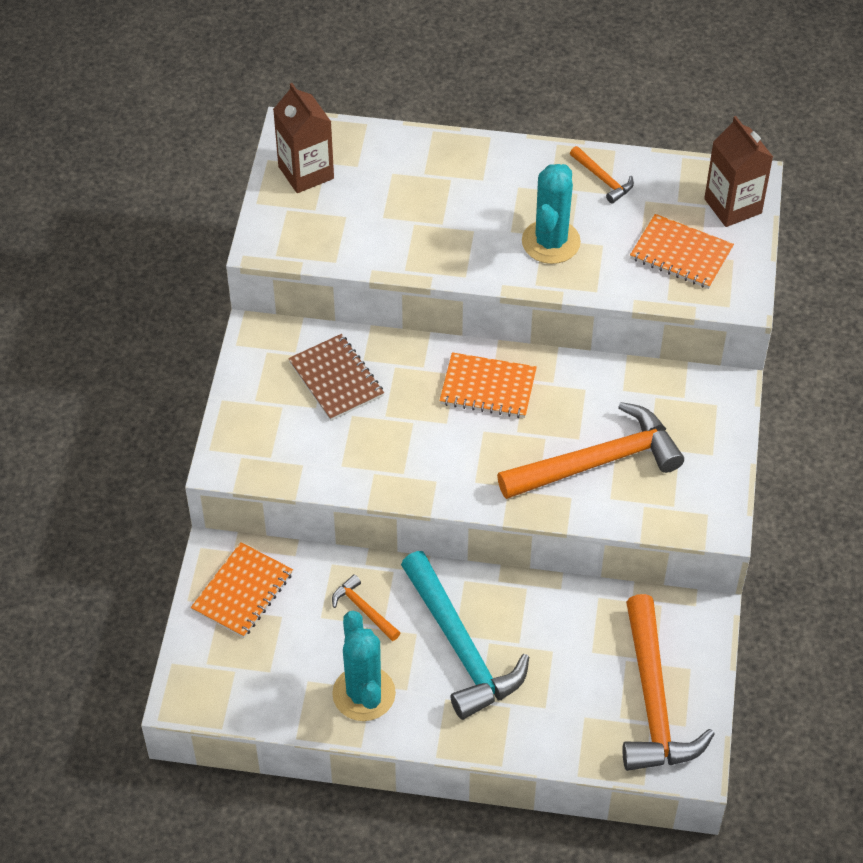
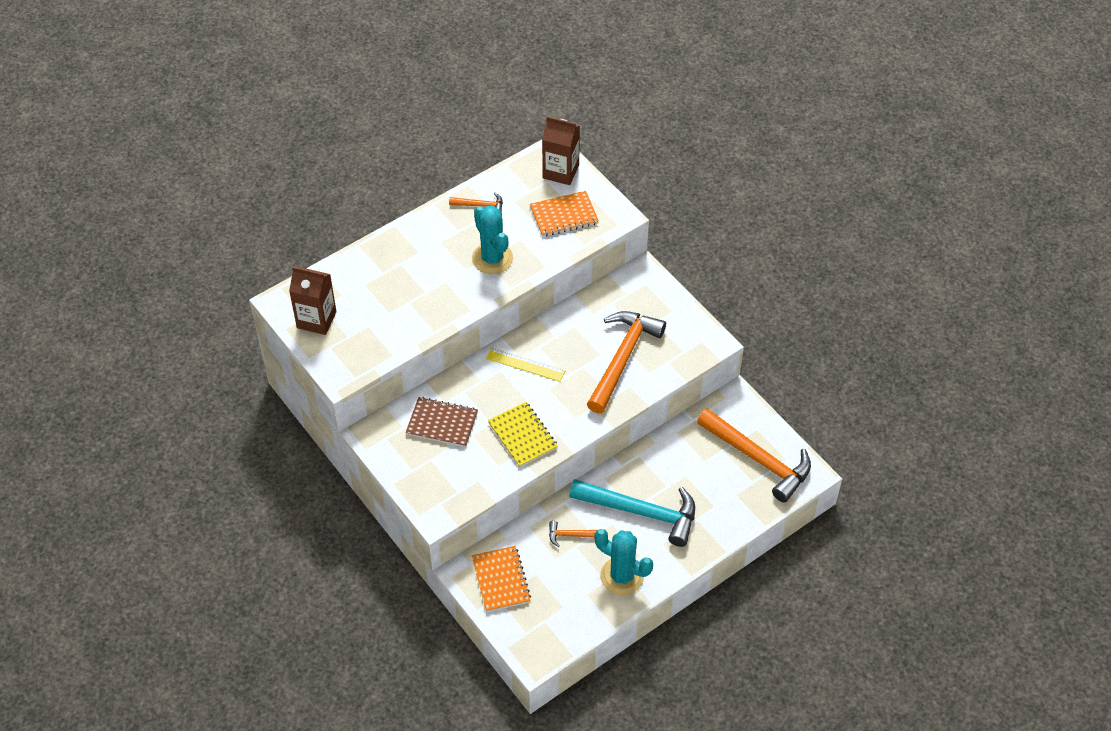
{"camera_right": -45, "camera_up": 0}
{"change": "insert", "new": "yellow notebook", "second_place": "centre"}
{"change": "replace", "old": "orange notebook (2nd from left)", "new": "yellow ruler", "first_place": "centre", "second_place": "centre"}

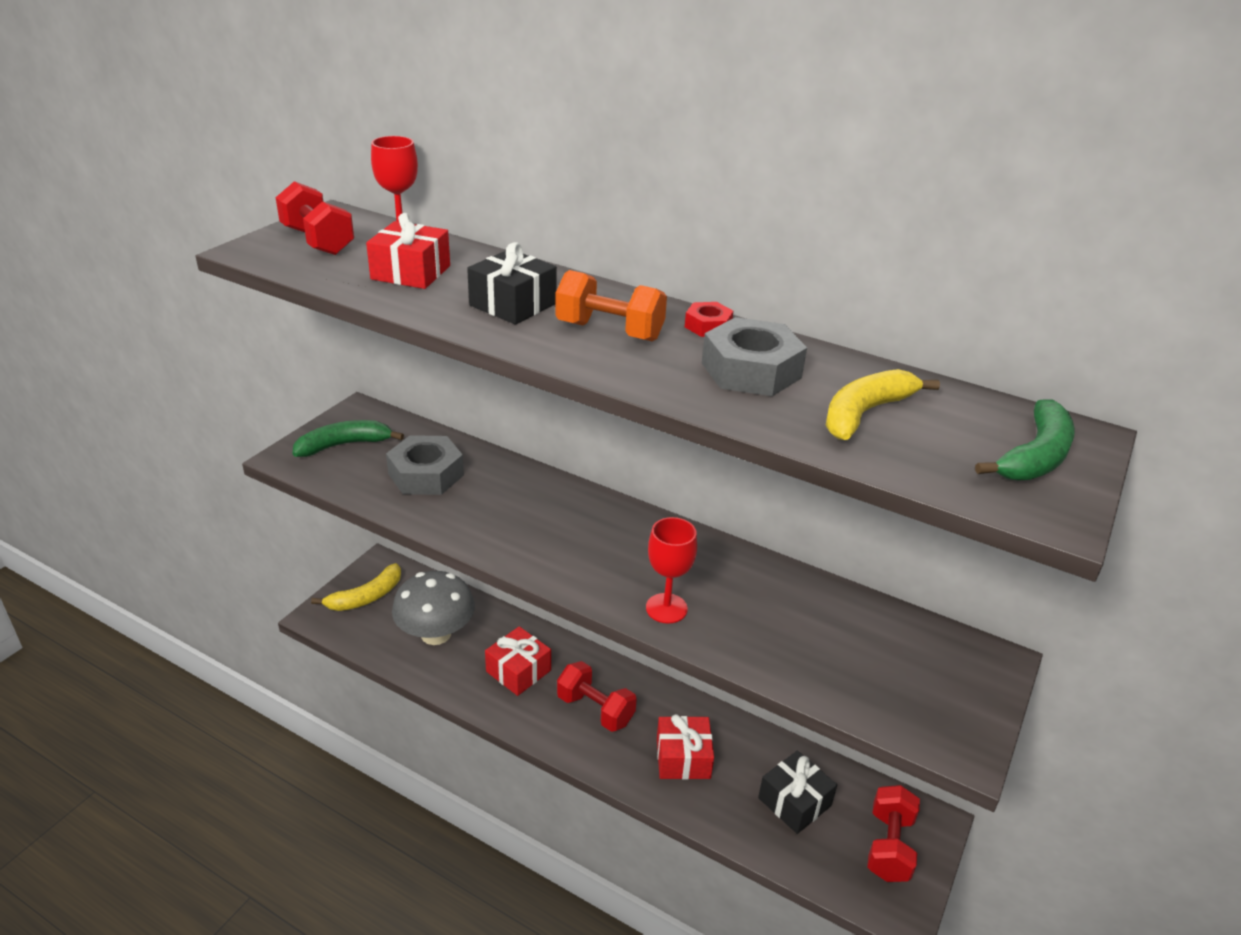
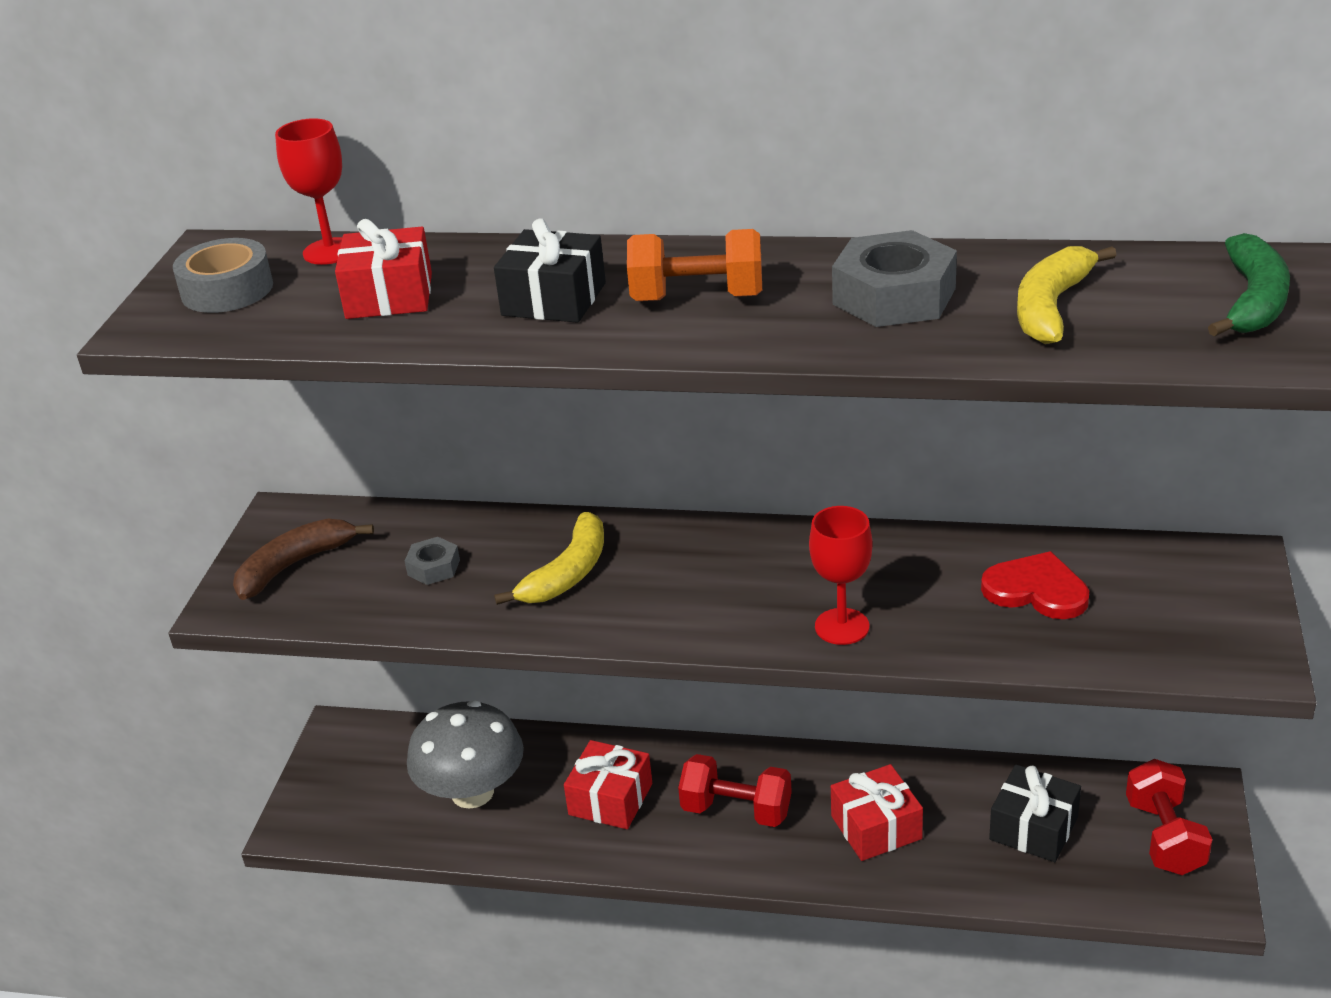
{"camera_right": -15, "camera_up": 0}
{"change": "delete", "old": "red nut", "first_place": "centre"}
{"change": "insert", "new": "red heart", "second_place": "middle right"}
{"change": "move", "old": "yellow banana (1st from left)", "first_place": "middle left", "second_place": "centre"}
{"change": "replace", "old": "red dumbbell (1st from left)", "new": "grey tape", "first_place": "top left", "second_place": "top left"}
{"change": "recolor", "old": "green banana (1st from left)", "new": "brown banana", "first_place": "middle left", "second_place": "middle left"}
{"change": "resize", "old": "grey nut (1st from left)", "first_place": "centre", "second_place": "middle left", "factor": 0.52}

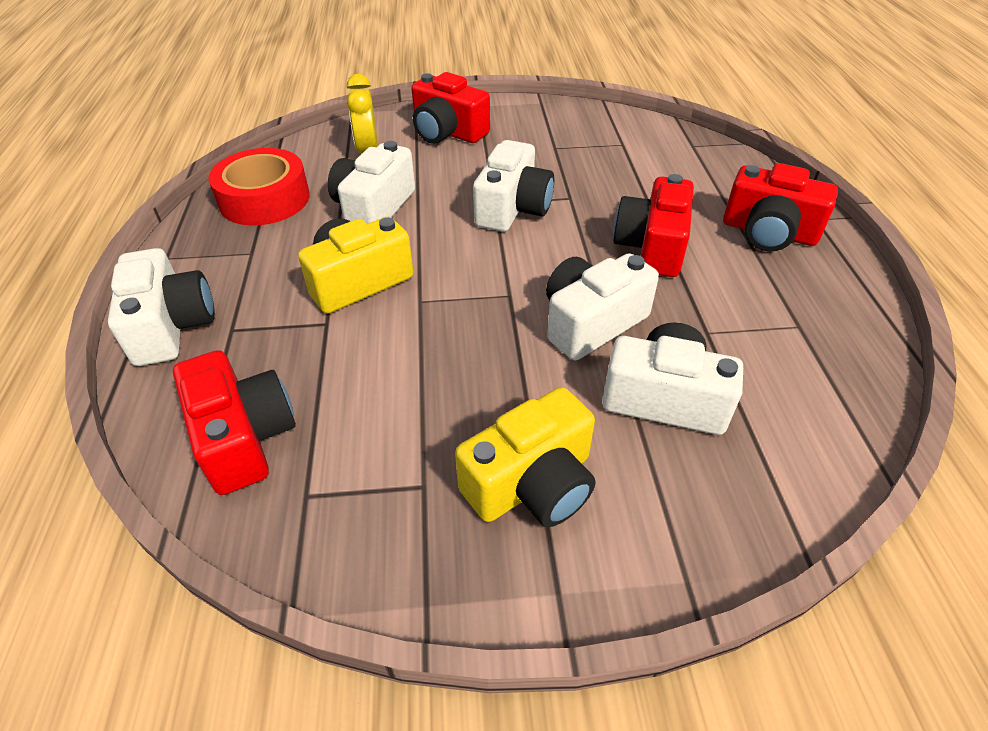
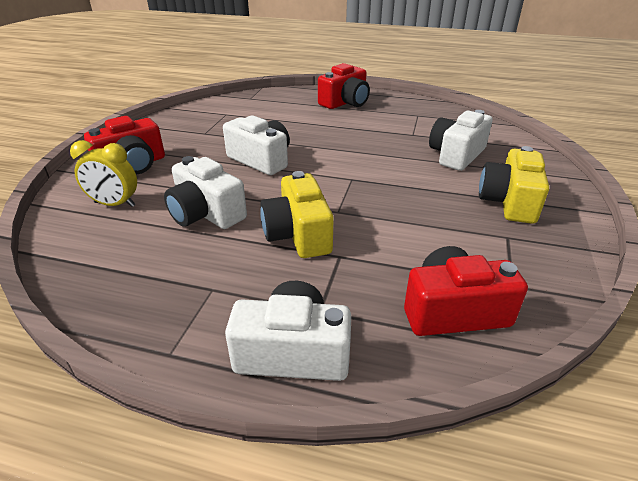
{"camera_right": -70, "camera_up": -10}
{"change": "delete", "old": "red tape", "first_place": "top left"}
{"change": "delete", "old": "white camera (4th from left)", "first_place": "centre"}
{"change": "delete", "old": "red camera (3rd from left)", "first_place": "top centre"}
{"change": "rotate", "old": "yellow camera (2nd from left)", "first_place": "centre", "second_place": "middle right", "degrees": -150}

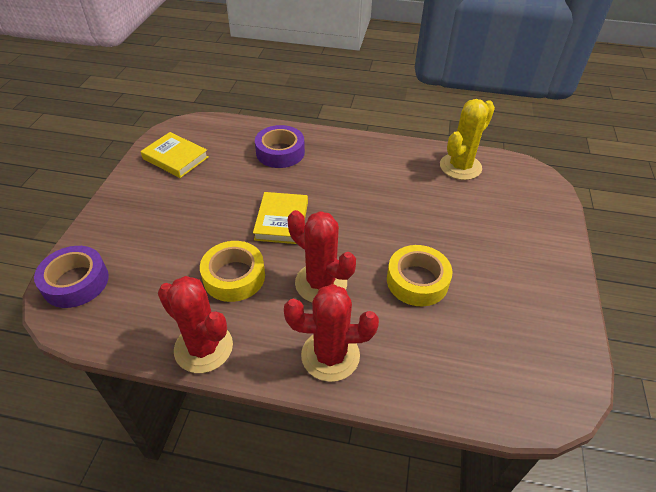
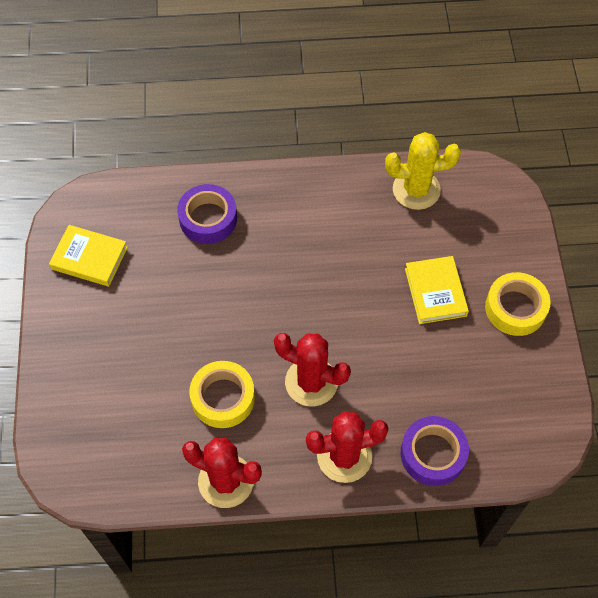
{"camera_right": -15, "camera_up": 15}
{"change": "move", "old": "purple tape (1st from left in the first image)", "new": "purple tape (2nd from left)", "first_place": "middle left", "second_place": "bottom right"}
{"change": "move", "old": "yellow book (2nd from left)", "first_place": "centre", "second_place": "middle right"}
{"change": "move", "old": "yellow tape (2nd from left)", "first_place": "centre", "second_place": "middle right"}
{"change": "rotate", "old": "yellow cactus", "first_place": "top right", "second_place": "top right", "degrees": 60}

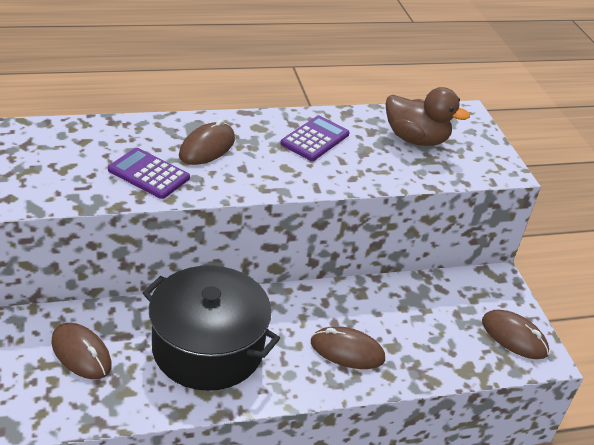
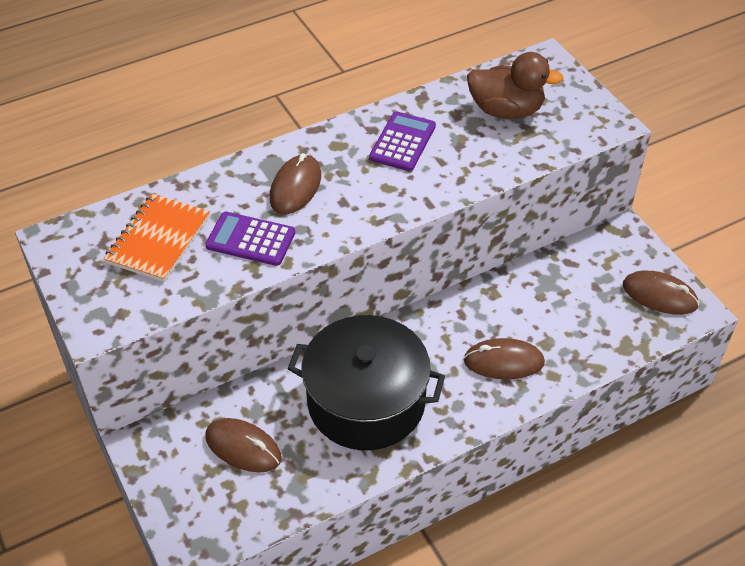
{"camera_right": -10, "camera_up": 10}
{"change": "insert", "new": "orange notebook", "second_place": "middle left"}

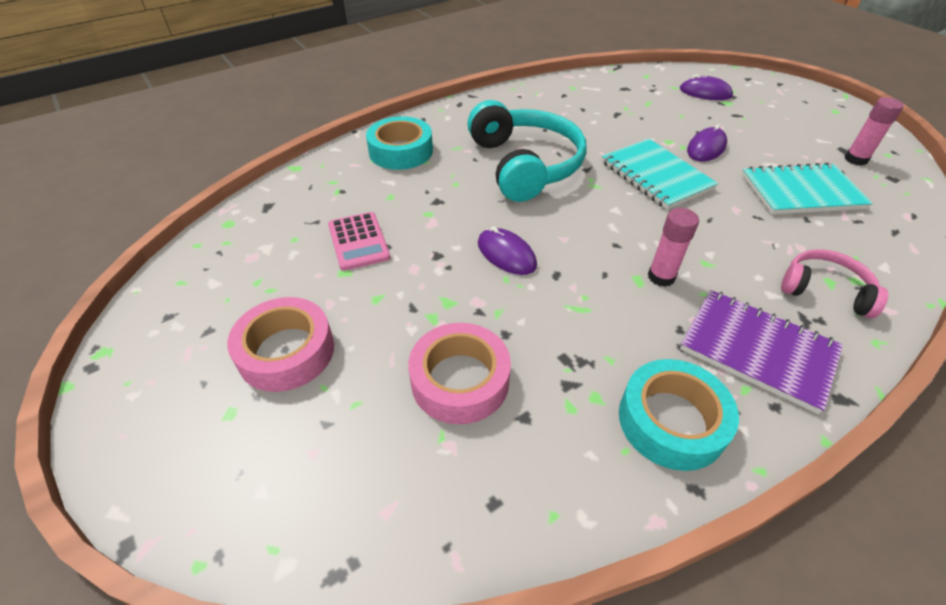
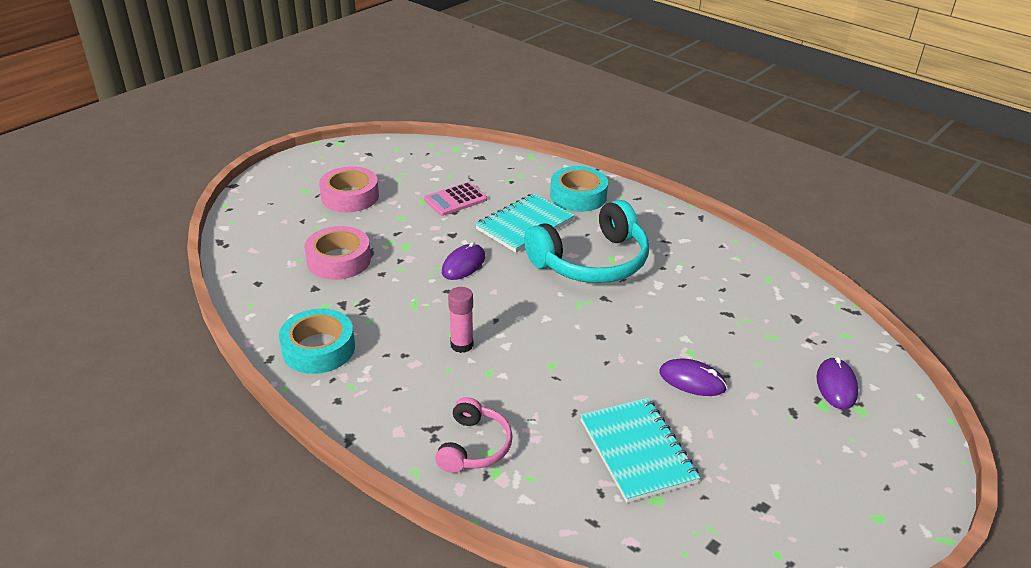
{"camera_right": 75, "camera_up": -10}
{"change": "delete", "old": "purple notebook", "first_place": "middle right"}
{"change": "delete", "old": "pink glue stick (2nd from left)", "first_place": "top right"}
{"change": "move", "old": "turquoise notebook (1st from left)", "first_place": "top right", "second_place": "centre"}

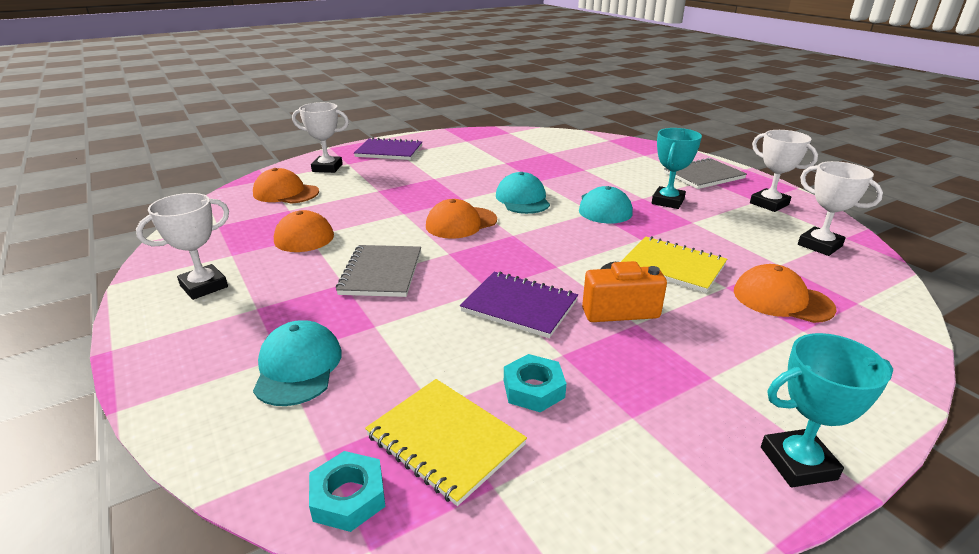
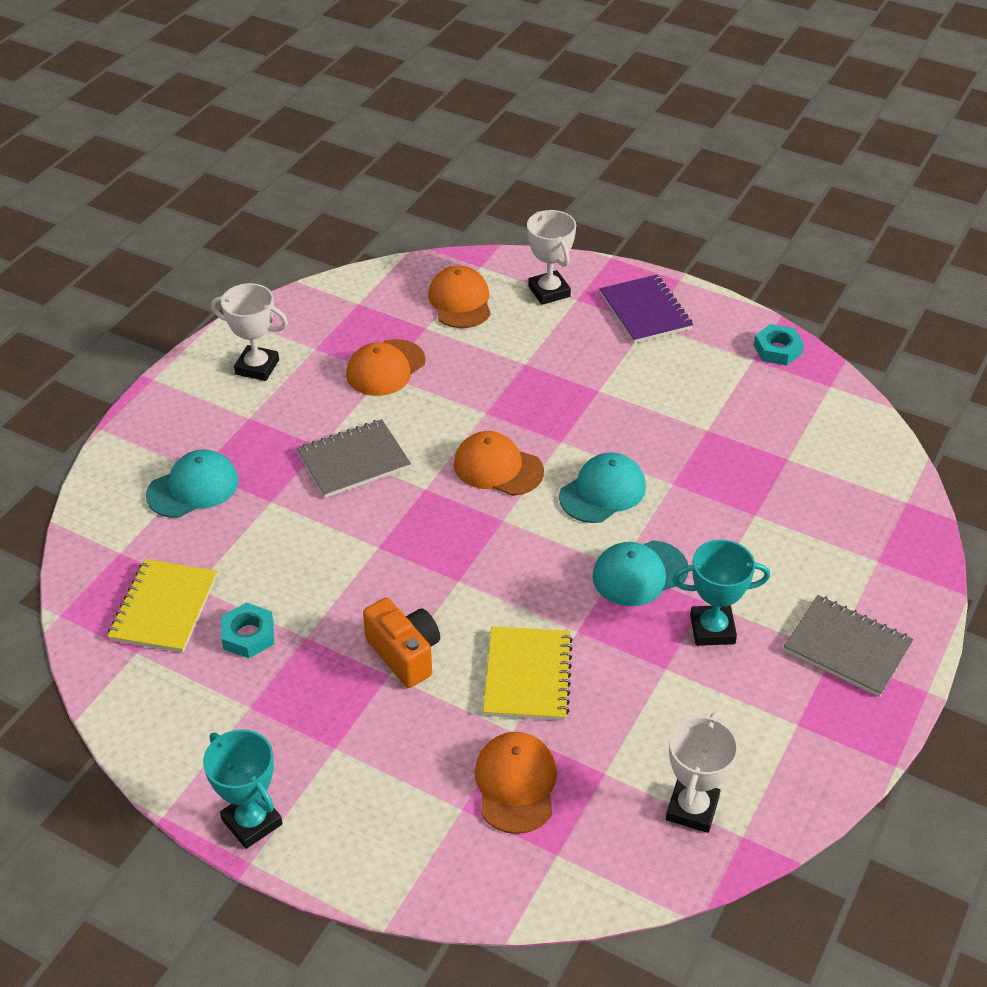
{"camera_right": 60, "camera_up": 15}
{"change": "delete", "old": "purple notebook (2nd from left)", "first_place": "centre"}
{"change": "delete", "old": "white trophy (3rd from left)", "first_place": "top right"}
{"change": "move", "old": "turquoise nut (1st from left in the first image)", "new": "turquoise nut (2nd from left)", "first_place": "bottom centre", "second_place": "middle right"}

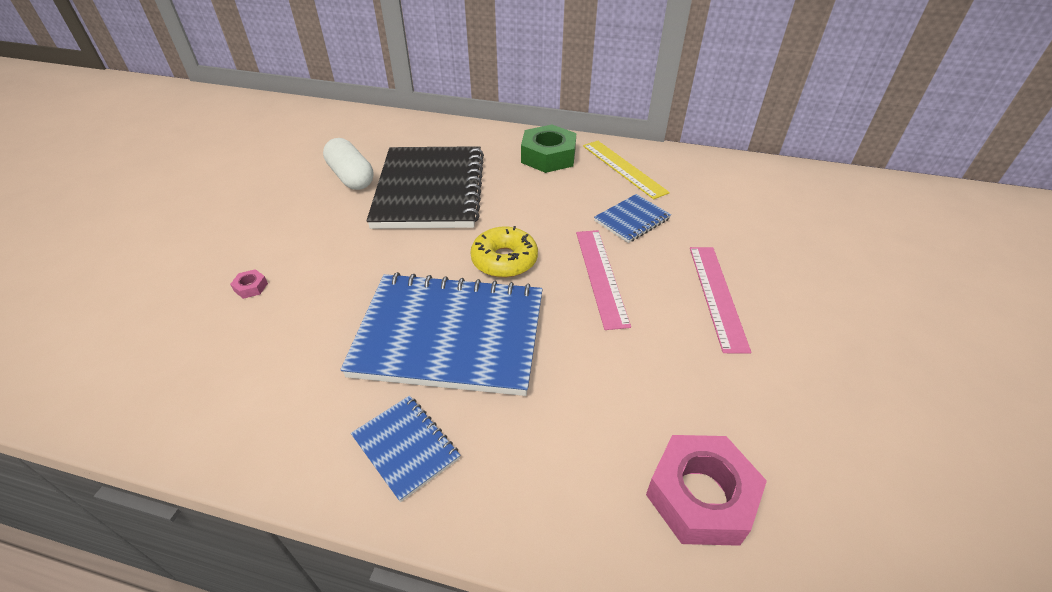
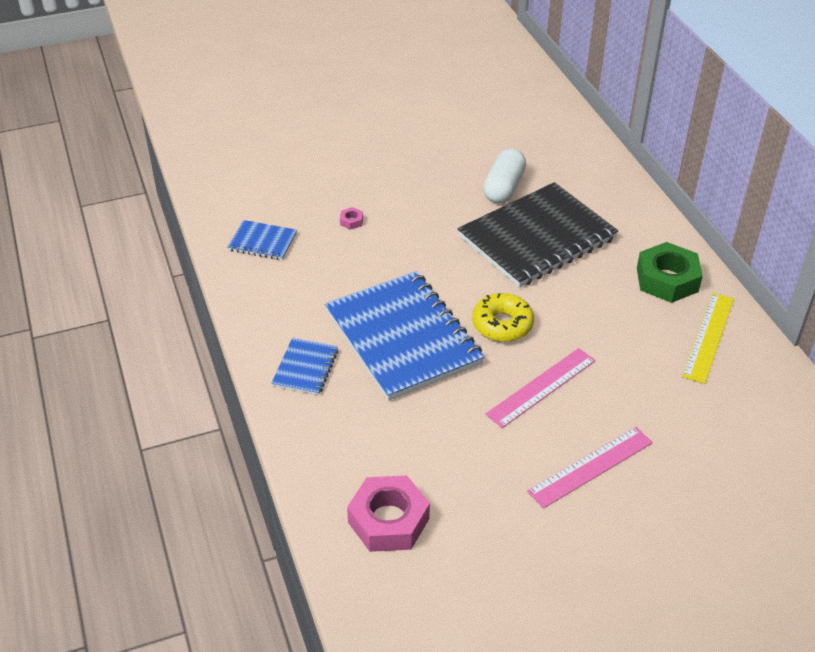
{"camera_right": 55, "camera_up": 0}
{"change": "move", "old": "blue notebook (3rd from left in the first image)", "new": "blue notebook (1st from left)", "first_place": "centre", "second_place": "middle left"}

